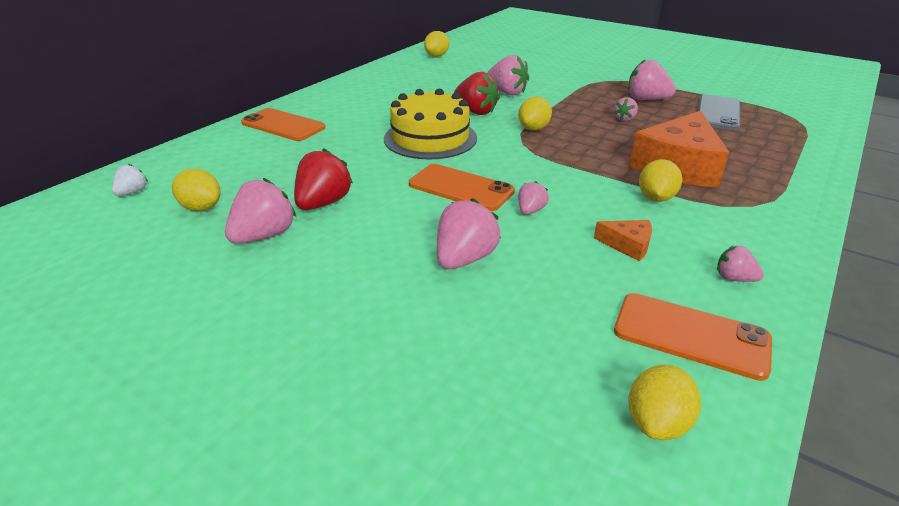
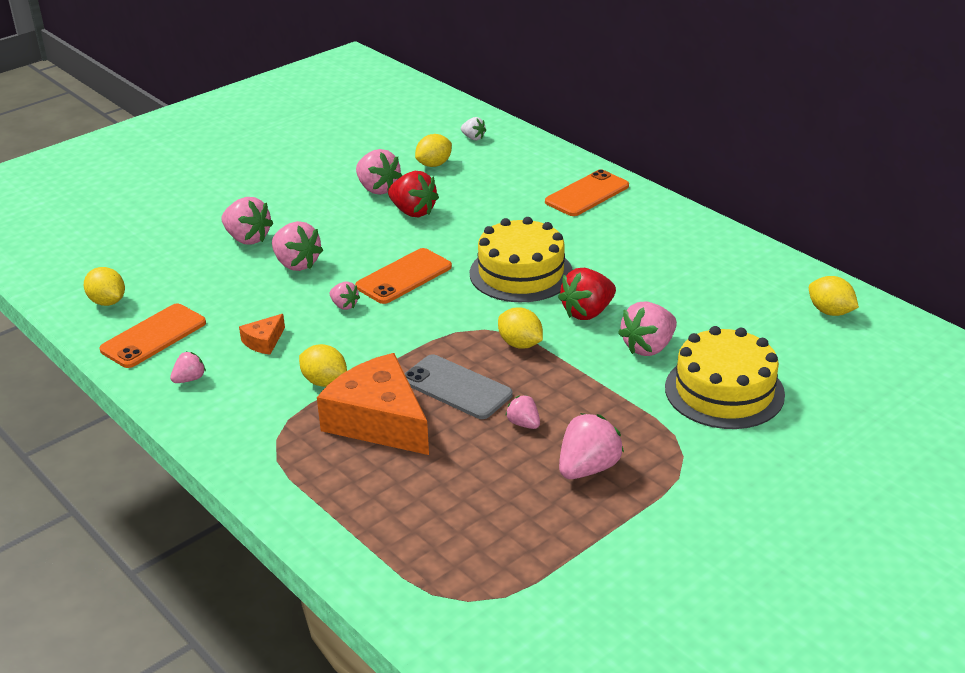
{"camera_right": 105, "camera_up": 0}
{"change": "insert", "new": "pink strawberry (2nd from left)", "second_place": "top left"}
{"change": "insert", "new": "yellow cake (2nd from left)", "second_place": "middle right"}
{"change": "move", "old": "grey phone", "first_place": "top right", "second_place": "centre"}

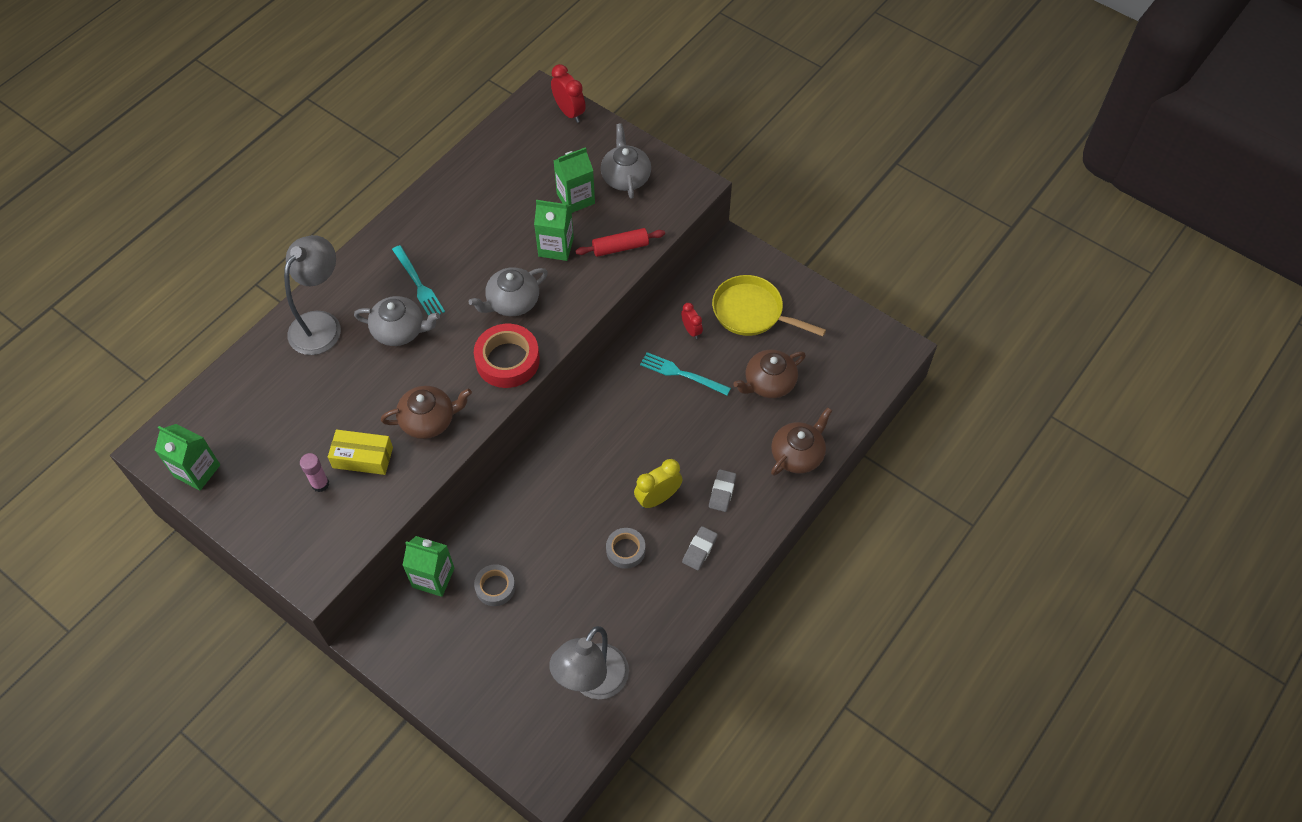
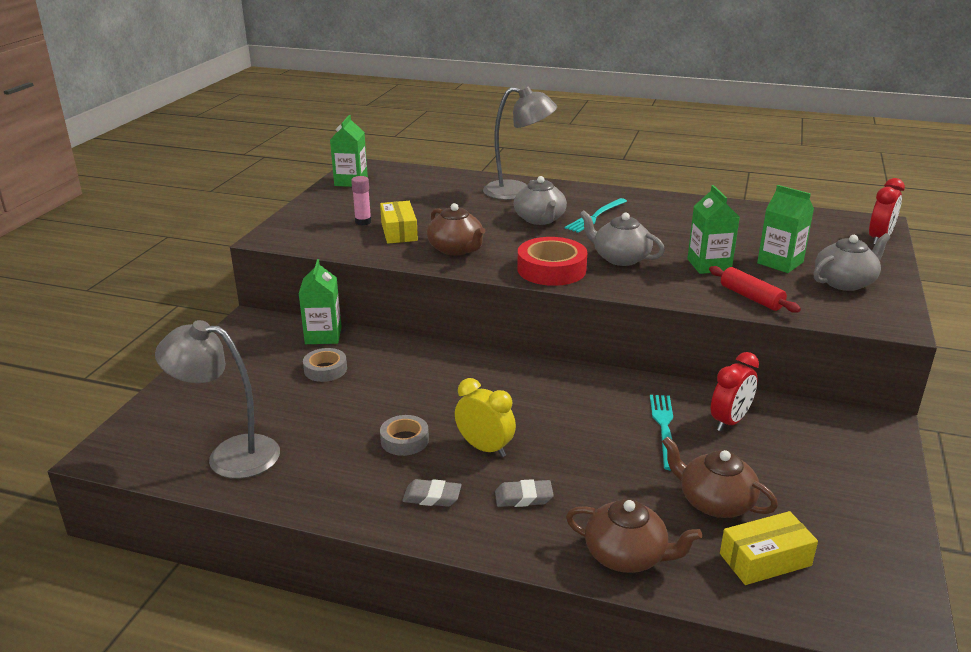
{"camera_right": 70, "camera_up": -30}
{"change": "delete", "old": "yellow pan", "first_place": "centre"}
{"change": "insert", "new": "yellow box (2nd from left)", "second_place": "bottom right"}
{"change": "resize", "old": "red clock (2nd from left in the first image)", "first_place": "centre", "second_place": "middle right", "factor": 1.58}

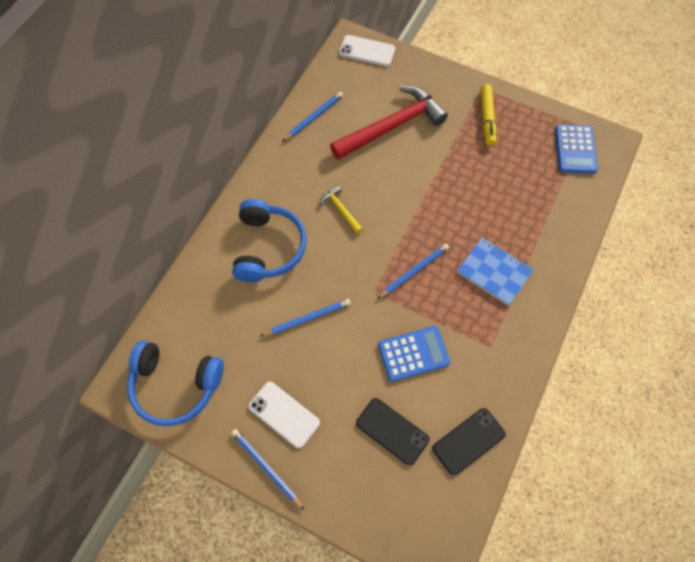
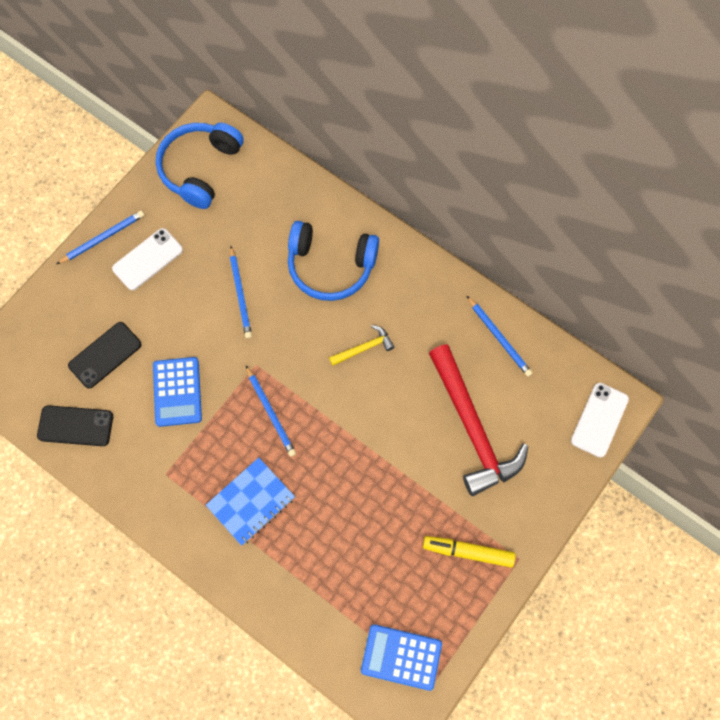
{"camera_right": 100, "camera_up": 5}
{"change": "rotate", "old": "black phone (2nd from left in the first image)", "first_place": "bottom right", "second_place": "middle left", "degrees": -60}

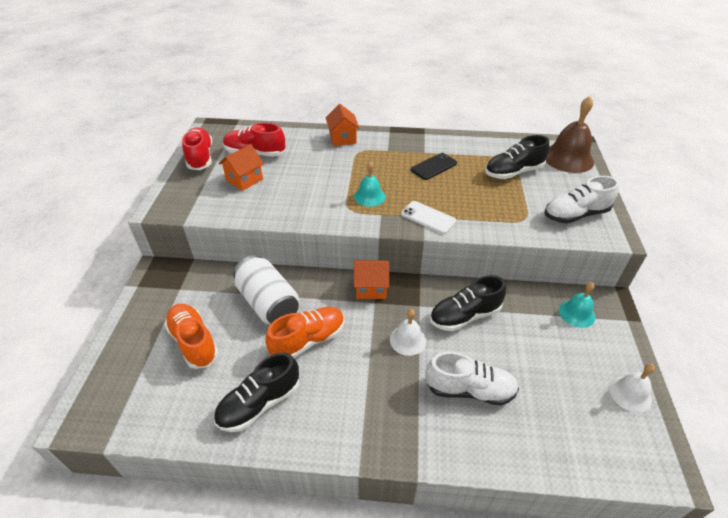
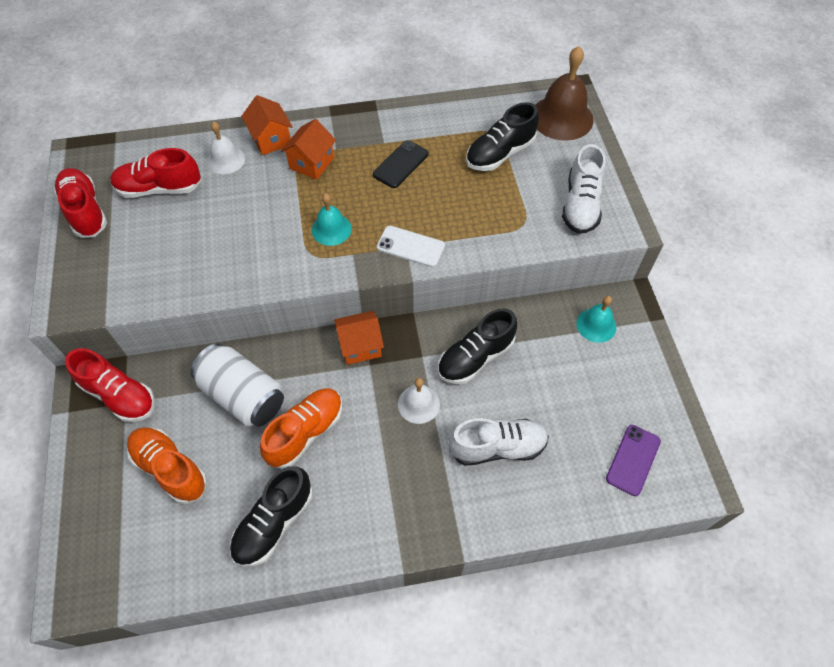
{"camera_right": -15, "camera_up": 15}
{"change": "insert", "new": "red shoe (2nd from left)", "second_place": "middle left"}
{"change": "insert", "new": "purple phone", "second_place": "bottom right"}
{"change": "move", "old": "orange house (1st from left in the first image)", "new": "orange house (2nd from left)", "first_place": "top left", "second_place": "top centre"}
{"change": "move", "old": "white bell (2nd from left in the first image)", "new": "white bell (1st from left)", "first_place": "bottom right", "second_place": "top left"}
{"change": "rotate", "old": "white shoe (2nd from left)", "first_place": "middle right", "second_place": "top right", "degrees": -45}

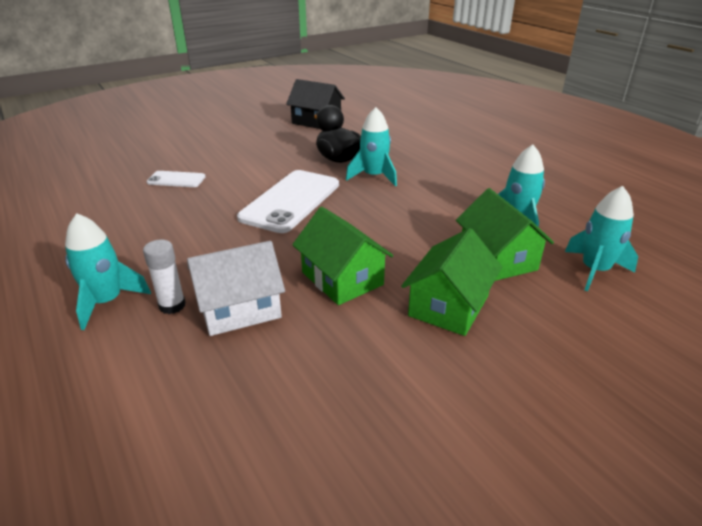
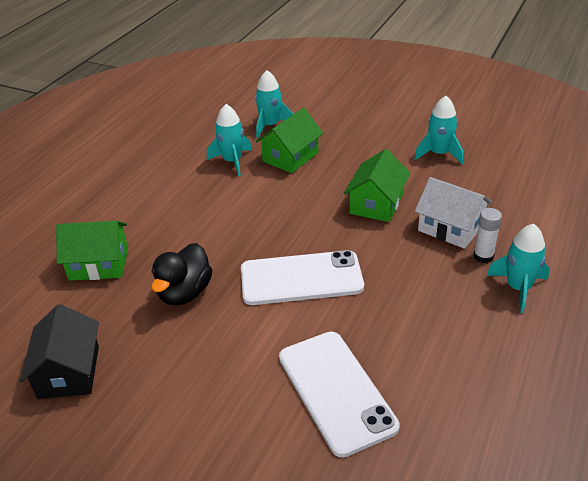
{"camera_right": -120, "camera_up": 5}
{"change": "move", "old": "turquoise rocket (2nd from left in the first image)", "new": "turquoise rocket (3rd from left)", "first_place": "top centre", "second_place": "top right"}
{"change": "move", "old": "green house (2nd from left in the first image)", "new": "green house (1st from left)", "first_place": "centre", "second_place": "middle left"}
{"change": "resize", "old": "white phone (1st from left in the first image)", "first_place": "middle left", "second_place": "bottom centre", "factor": 1.99}

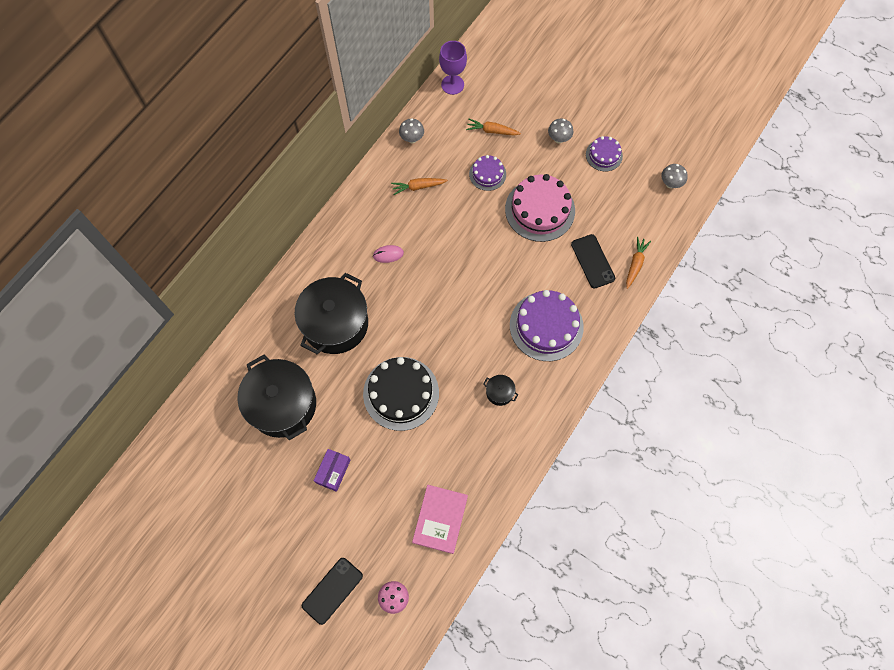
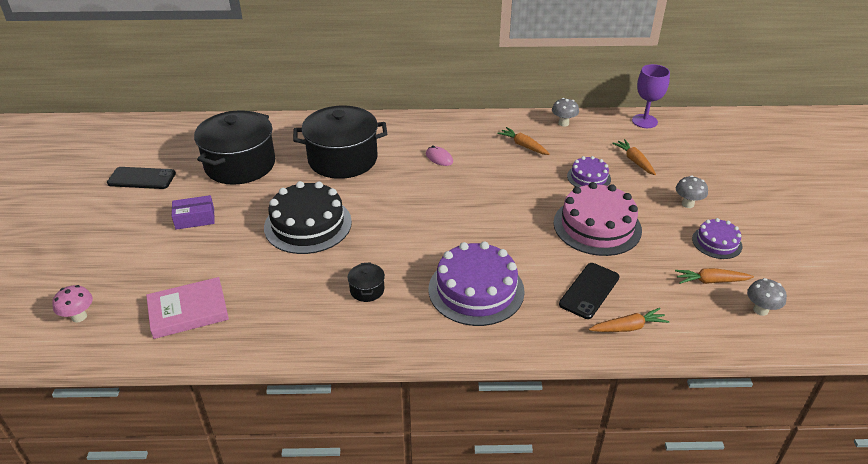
{"camera_right": 55, "camera_up": -30}
{"change": "insert", "new": "orange carrot (4th from left)", "second_place": "middle right"}
{"change": "move", "old": "black phone (1st from left)", "first_place": "bottom centre", "second_place": "middle left"}

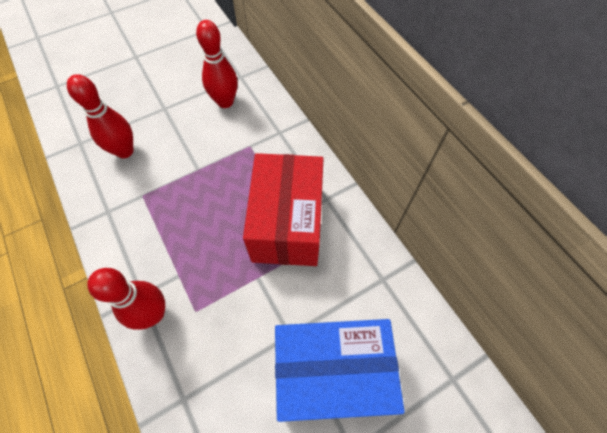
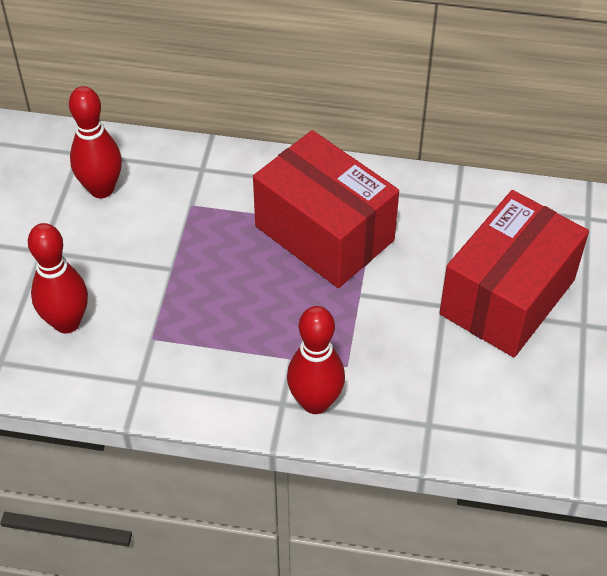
{"camera_right": -50, "camera_up": -10}
{"change": "recolor", "old": "blue box", "new": "red box (2nd from left)", "first_place": "bottom centre", "second_place": "middle right"}

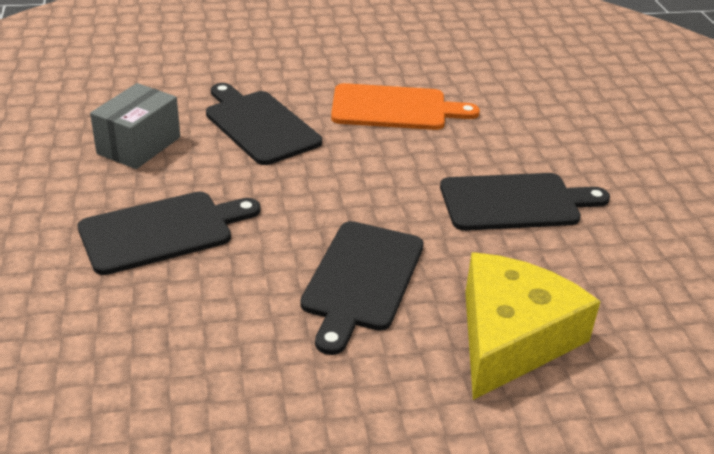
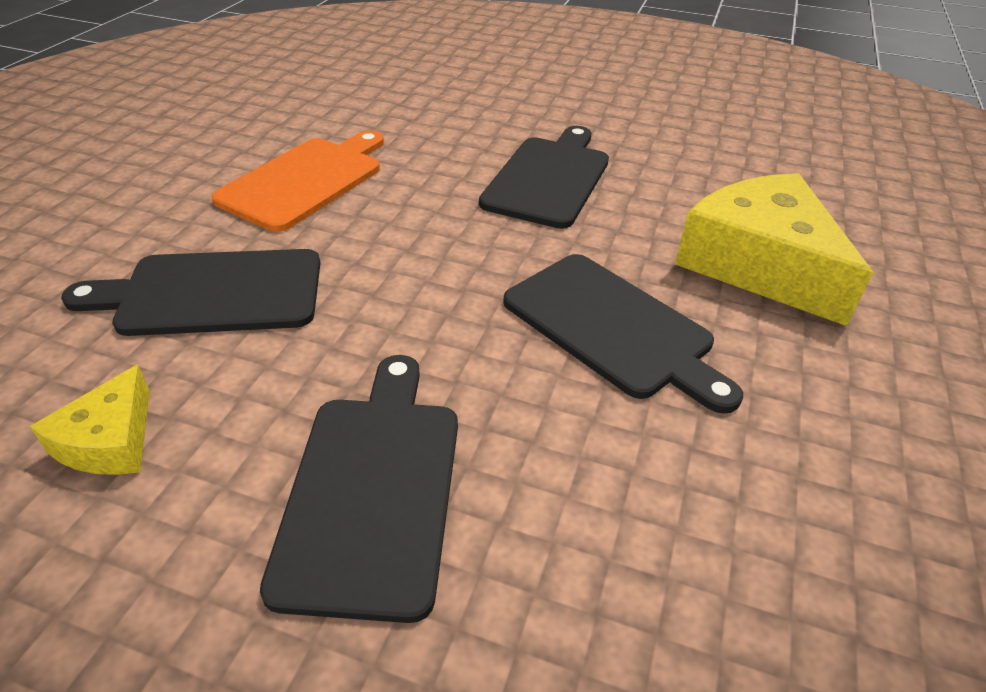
{"camera_right": -60, "camera_up": 5}
{"change": "replace", "old": "grey box", "new": "yellow cheese (1st from left)", "first_place": "top left", "second_place": "middle left"}

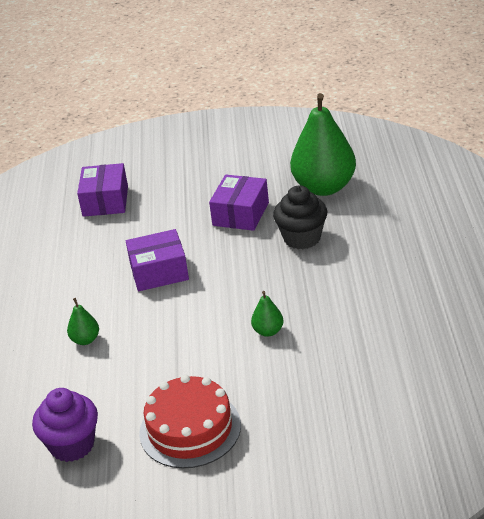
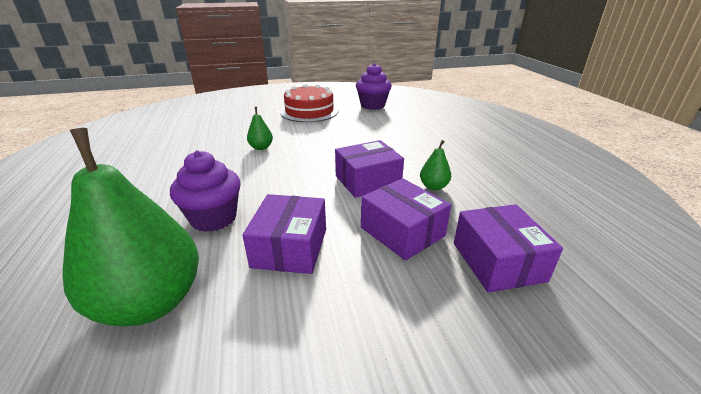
{"camera_right": 165, "camera_up": -5}
{"change": "insert", "new": "purple box (3rd from left)", "second_place": "centre"}
{"change": "move", "old": "green pear (1st from left in the first image)", "new": "green pear (3rd from left)", "first_place": "middle left", "second_place": "centre"}
{"change": "recolor", "old": "black cupcake", "new": "purple cupcake (1st from left)", "first_place": "centre", "second_place": "middle left"}

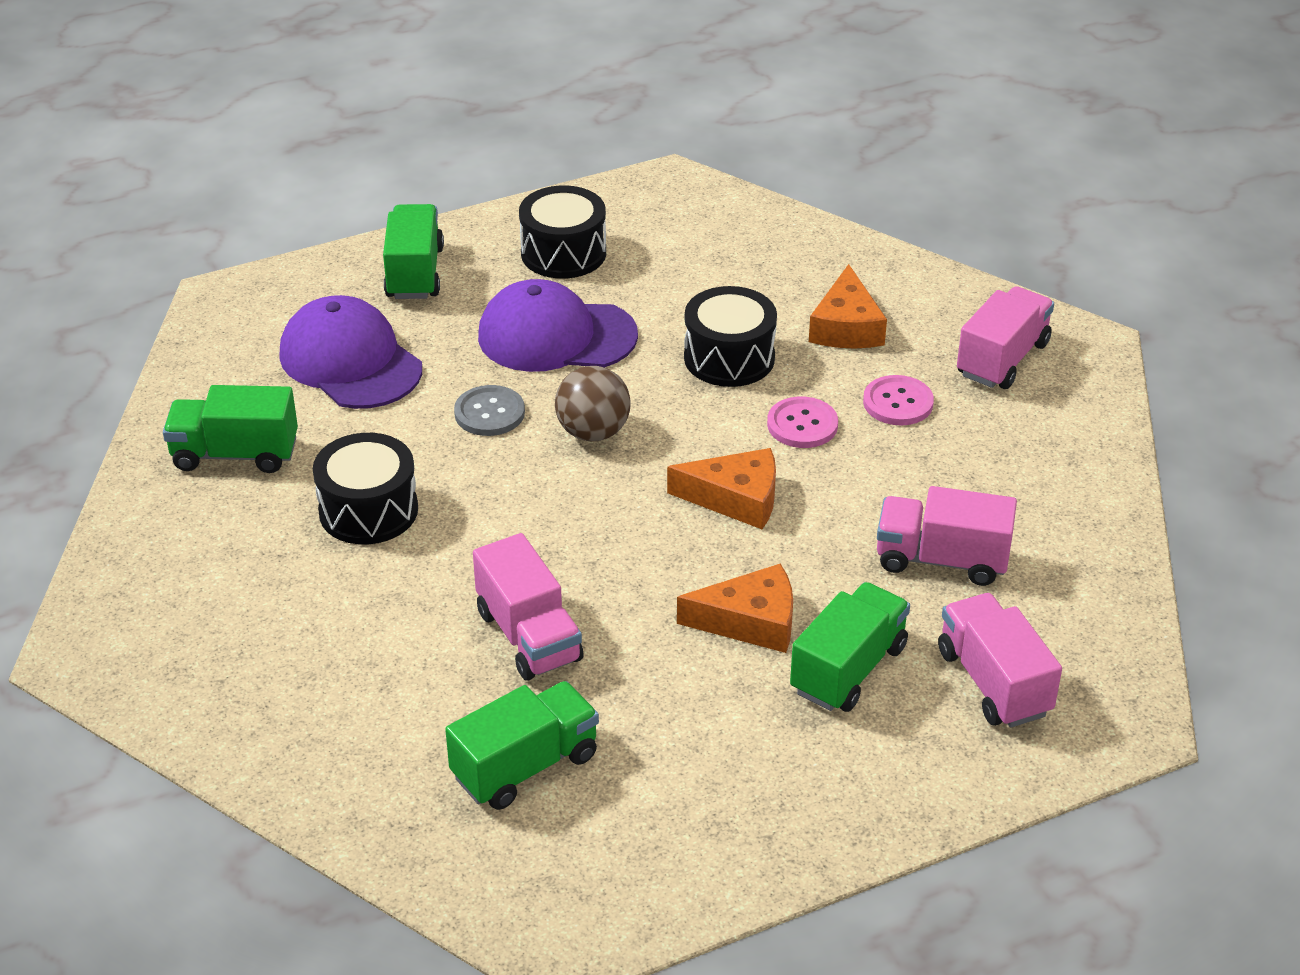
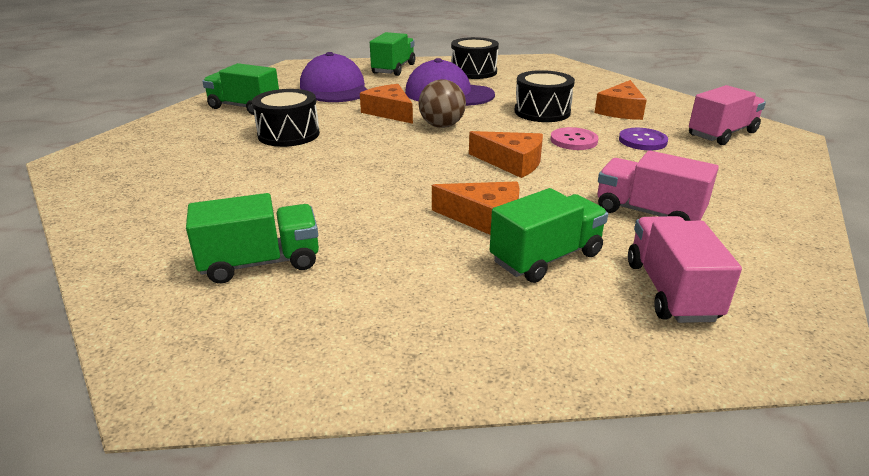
{"camera_right": 20, "camera_up": -10}
{"change": "delete", "old": "pink truck (1st from left)", "first_place": "centre"}
{"change": "replace", "old": "grey button", "new": "orange cheese (1st from left)", "first_place": "centre", "second_place": "top centre"}
{"change": "recolor", "old": "pink button (2nd from left)", "new": "purple button", "first_place": "middle right", "second_place": "top right"}

